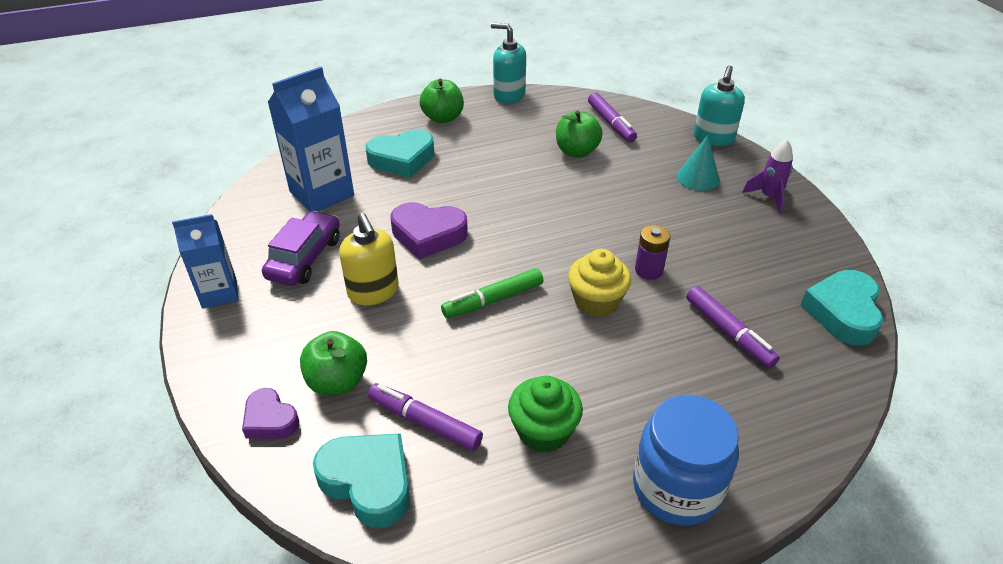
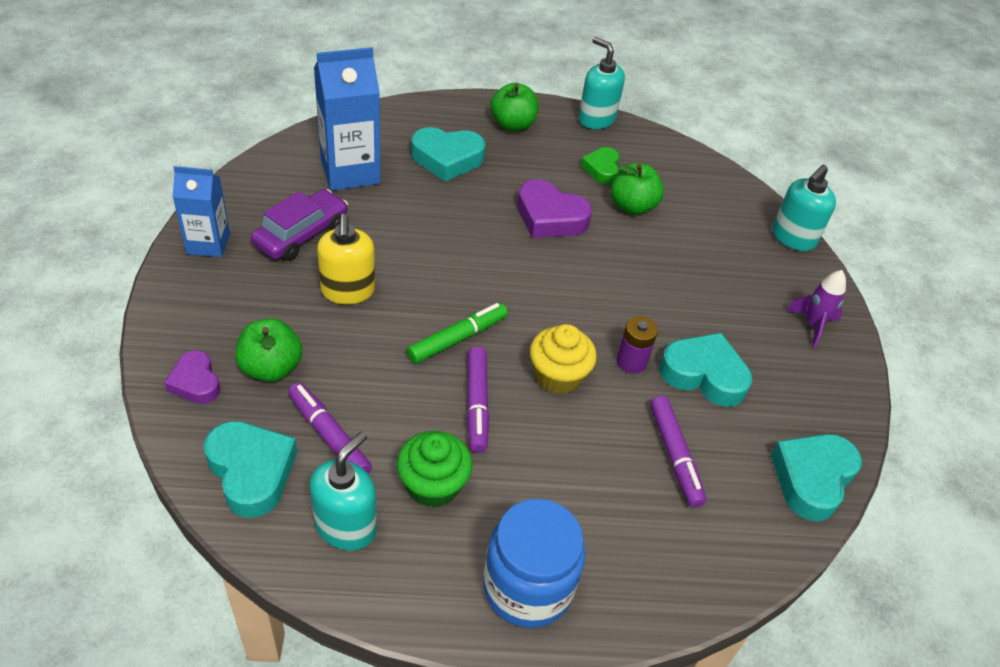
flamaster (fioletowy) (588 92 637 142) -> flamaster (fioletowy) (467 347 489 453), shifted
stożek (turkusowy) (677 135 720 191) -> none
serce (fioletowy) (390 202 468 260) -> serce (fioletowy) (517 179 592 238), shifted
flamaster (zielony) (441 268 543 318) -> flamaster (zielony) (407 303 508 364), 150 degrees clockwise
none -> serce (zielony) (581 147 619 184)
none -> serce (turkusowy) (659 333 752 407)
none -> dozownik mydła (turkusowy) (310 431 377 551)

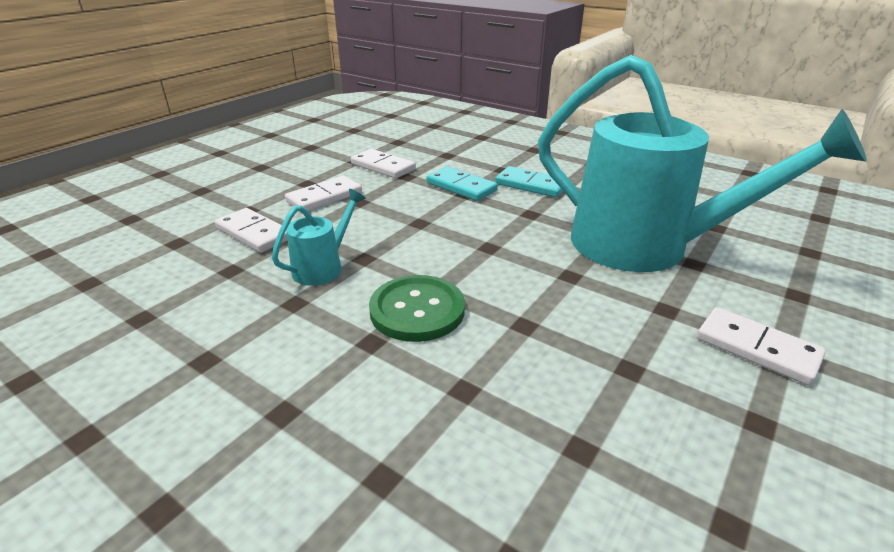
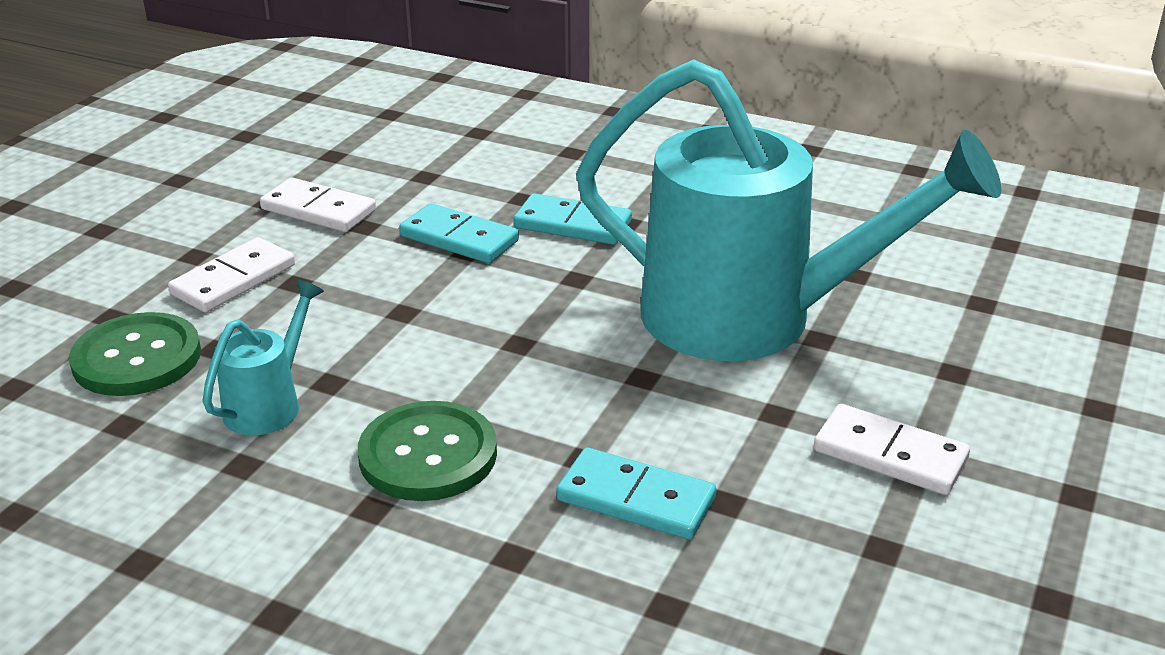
kostka domina (biały) (215 208 288 253) -> guzik (zielony) (69 312 201 396)
none -> kostka domina (turkusowy) (556 448 716 540)

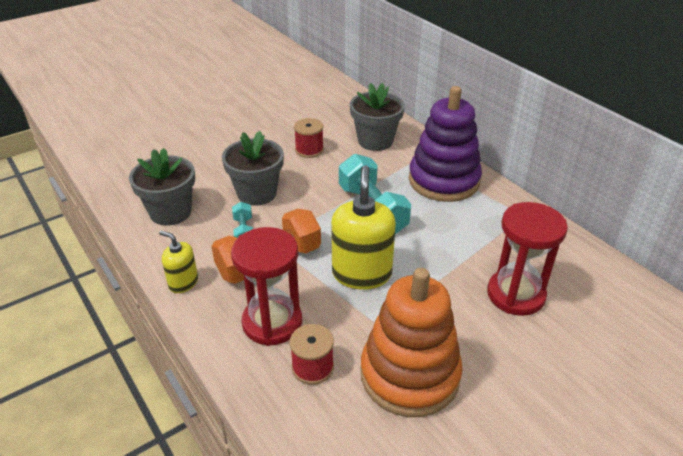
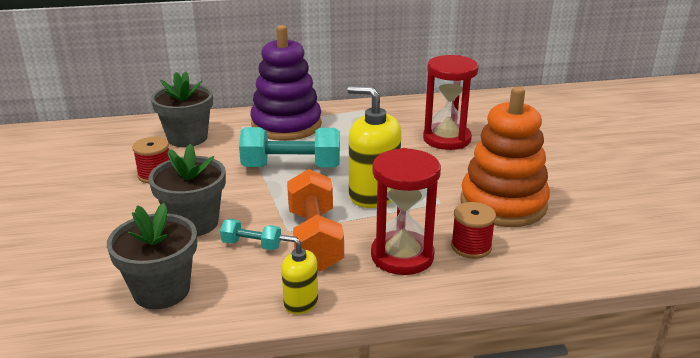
dozownik mydła (żółty) (159 231 198 293) -> dozownik mydła (żółty) (280 235 318 314), 60 degrees clockwise

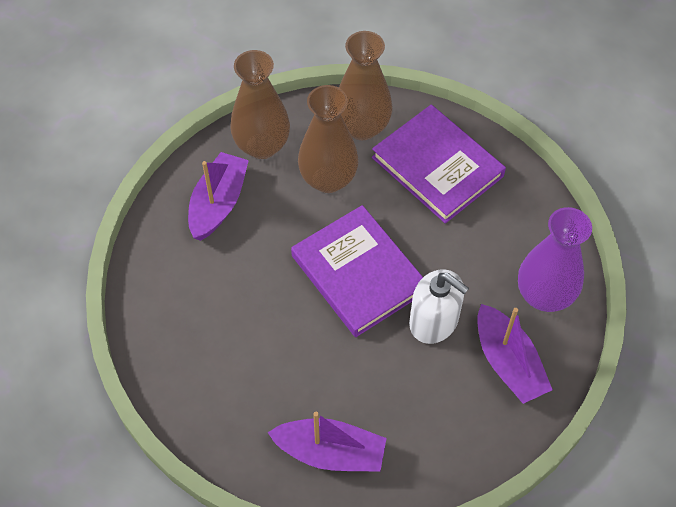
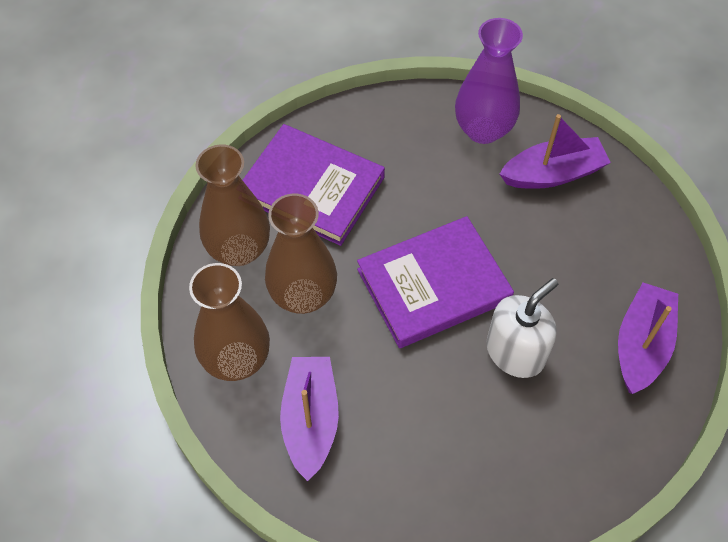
książka (fioletowy) (372 105 506 224) -> książka (fioletowy) (243 124 385 246), 60 degrees clockwise
łódka (fioletowy) (188 152 249 241) -> łódka (fioletowy) (280 357 339 481), 60 degrees clockwise
dozownik mydła (biały) (409 269 469 344) -> dozownik mydła (biały) (486 278 558 378), shifted

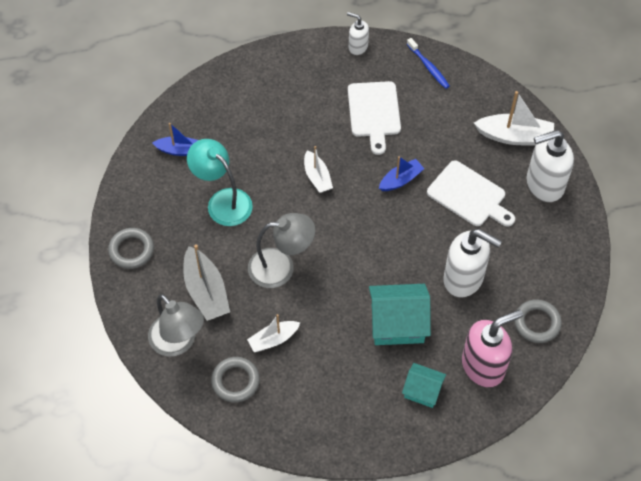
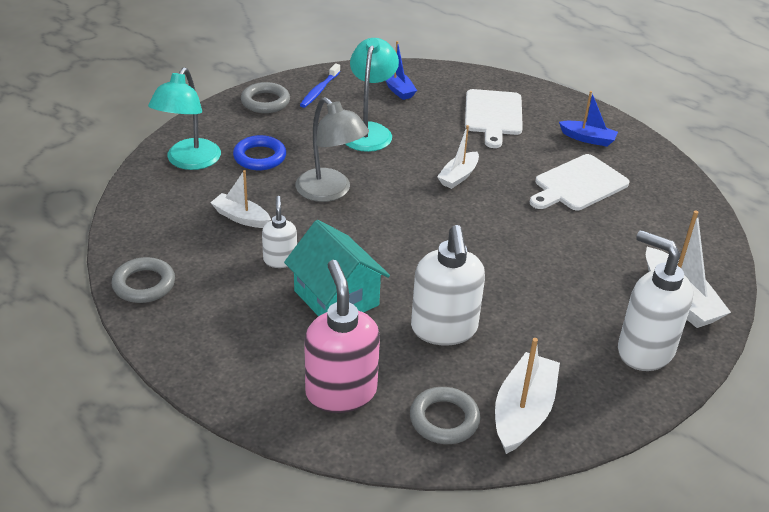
dozownik mydła (biały) (347 12 369 55) -> dozownik mydła (biały) (262 196 297 268), shifted
szczoteczka do zębów (niebieski) (407 38 450 89) -> szczoteczka do zębów (niebieski) (300 64 340 108), shifted
łódka (niebieski) (379 156 425 191) -> łódka (niebieski) (559 91 618 147), shifted
deska do krojenia (biały) (427 160 515 227) -> deska do krojenia (biały) (465 89 523 148), shifted
łódka (szary) (183 244 230 321) -> pierścień (niebieski) (233 135 286 170)
lampka (szary) (148 294 204 357) -> lampka (turkusowy) (148 67 221 170)
dozownik mydła (różowy) (462 310 523 387) -> dozownik mydła (różowy) (304 260 380 413), 135 degrees counterclockwise
pierścień (szary) (211 357 260 403) -> pierścień (szary) (112 257 175 303), shifted
domek (turkusowy) (402 363 446 408) -> none
none -> łódka (biały) (495 338 560 454)

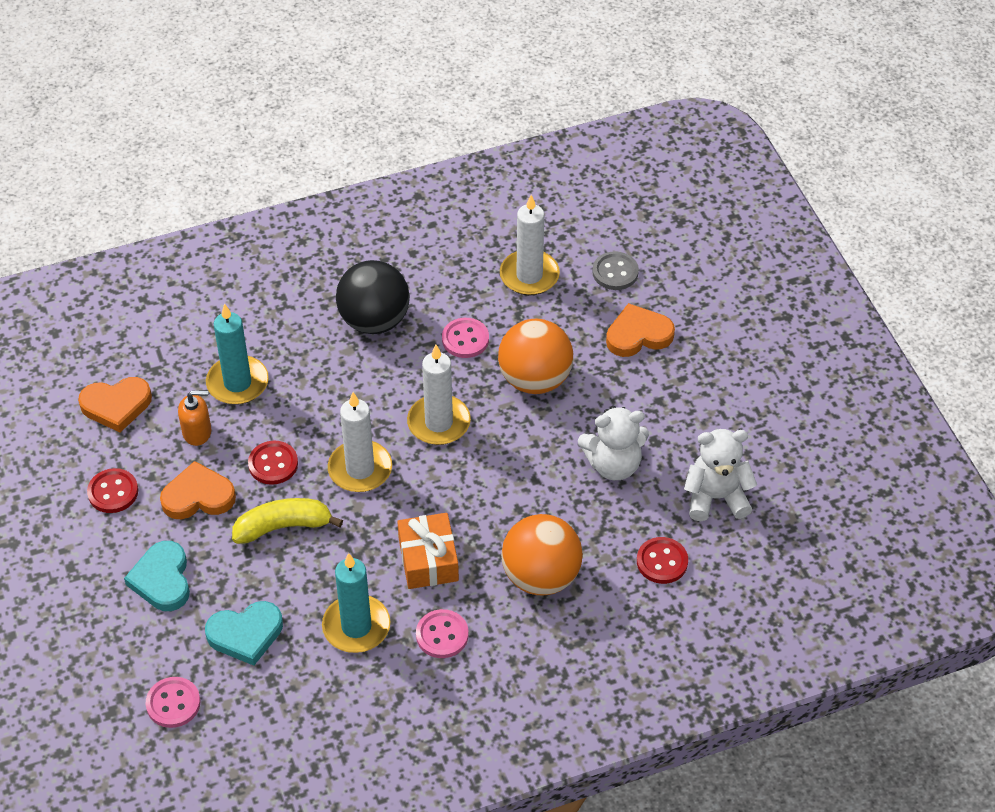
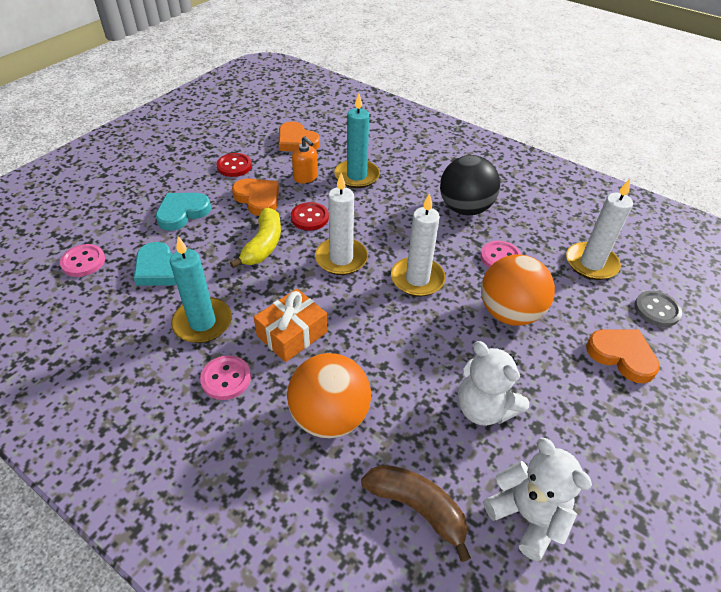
banan (żółty) (232 498 343 544) -> banan (żółty) (230 208 281 268), 60 degrees clockwise
guzik (czerwony) (637 537 688 584) -> banan (brązowy) (361 465 471 562)

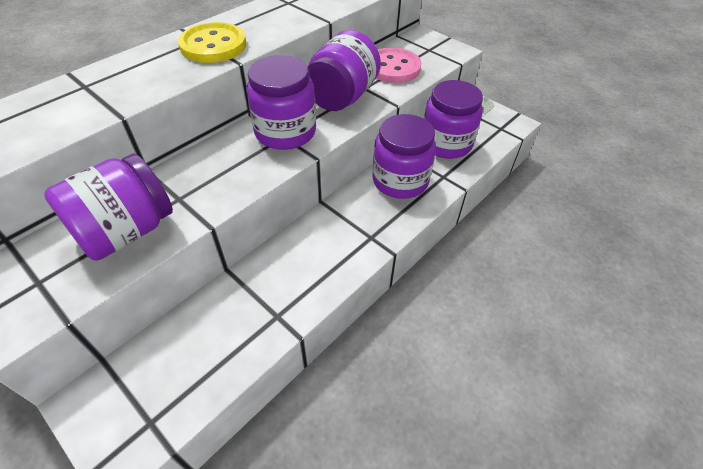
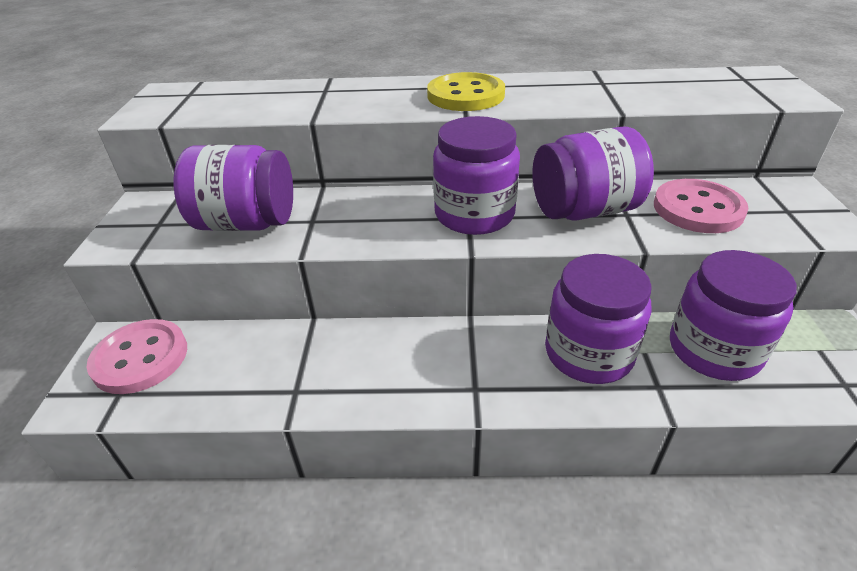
none -> guzik (różowy) (87 319 187 394)

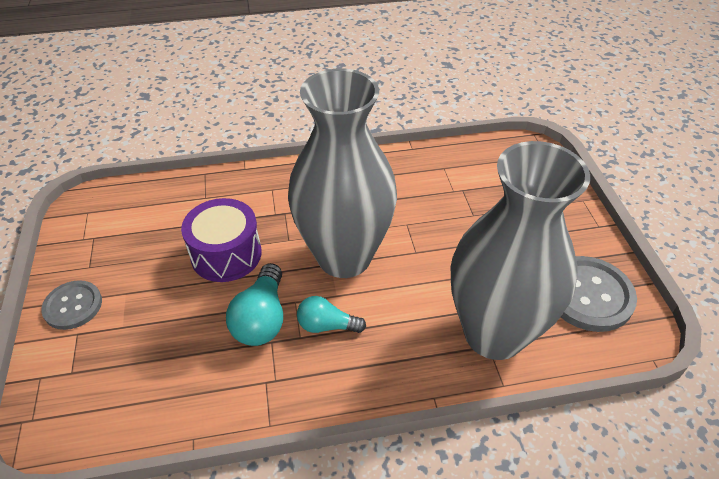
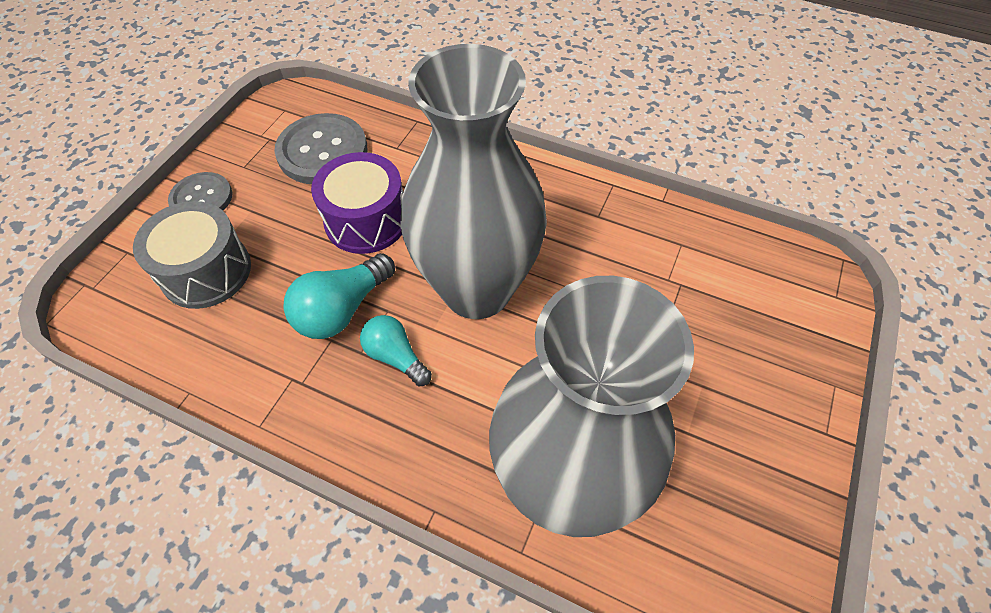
guzik (szary) (561 256 637 332) -> guzik (szary) (274 113 367 184), shifted
none -> bęben (szary) (133 201 251 309)

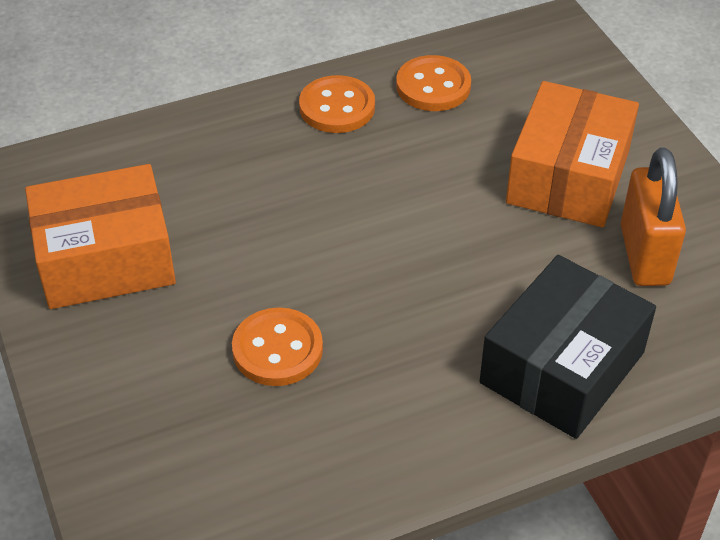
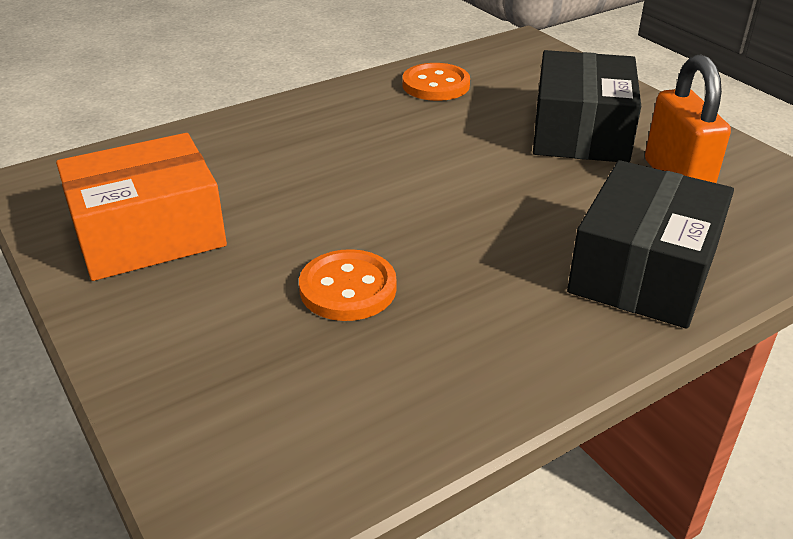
guzik (pomarańczowy) (299 75 375 133) -> none
pudełko (pomarańczowy) (506 81 639 227) -> pudełko (czarny) (533 50 641 163)

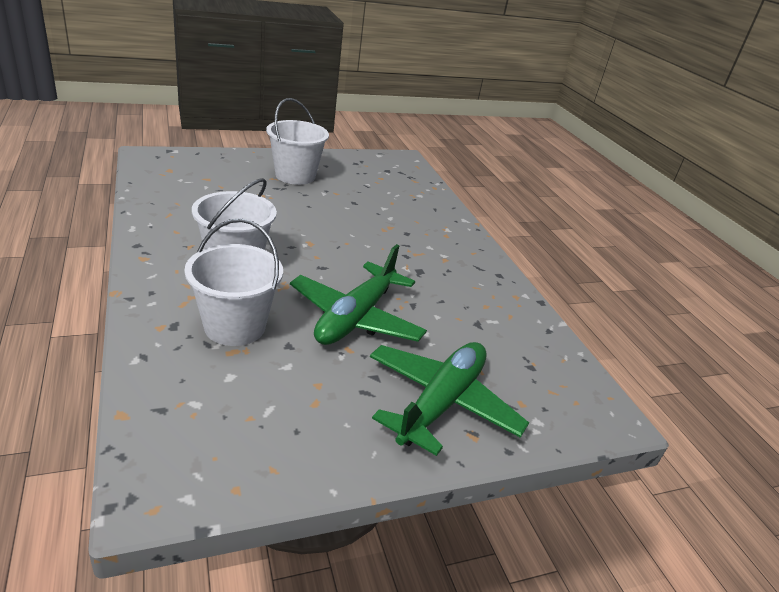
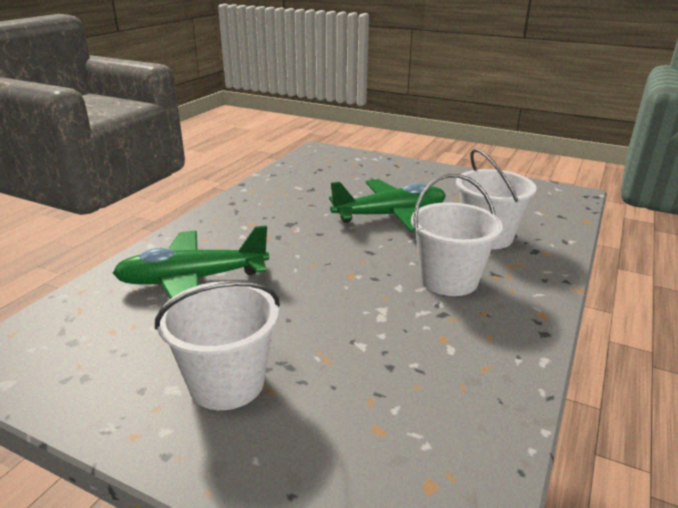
samolot (zielony) (370 342 529 456) -> samolot (zielony) (113 225 269 299), shifted

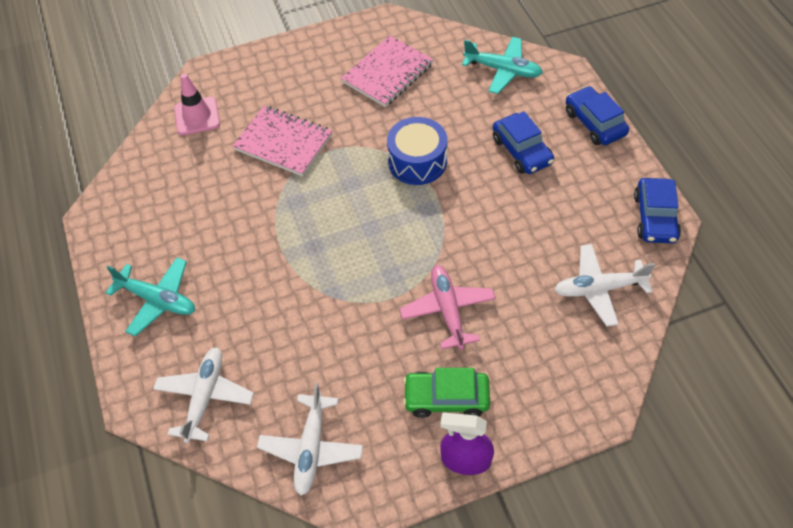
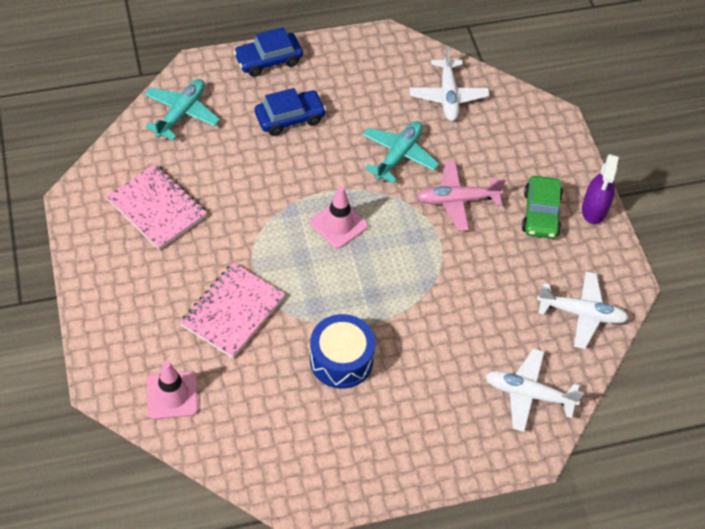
bęben (niebieski) (387 117 447 185) -> bęben (niebieski) (310 314 375 389), shifted
samochód (niebieski) (634 178 681 243) -> none
samolot (turkusowy) (106 257 195 337) -> samolot (turkusowy) (362 121 439 184), shifted
none -> pachołek (różowy) (310 186 368 249)

